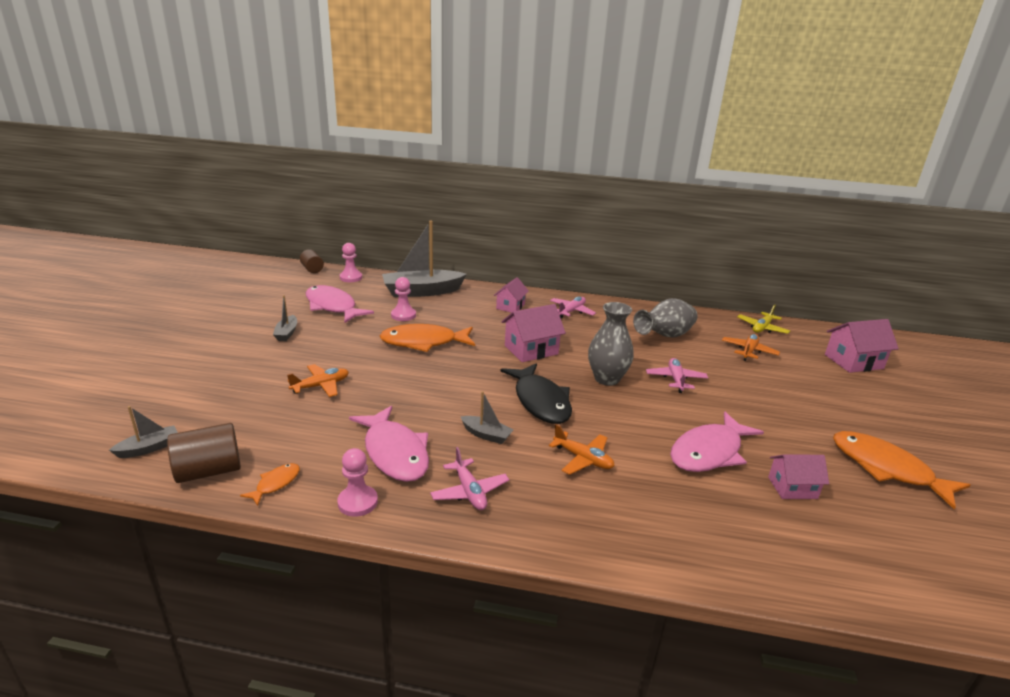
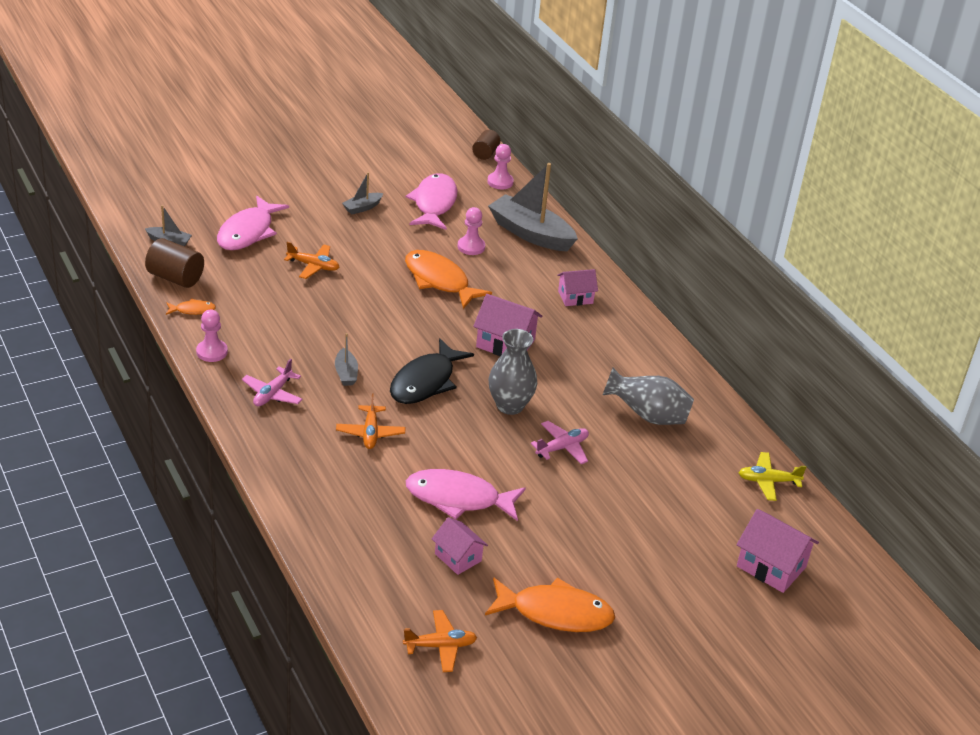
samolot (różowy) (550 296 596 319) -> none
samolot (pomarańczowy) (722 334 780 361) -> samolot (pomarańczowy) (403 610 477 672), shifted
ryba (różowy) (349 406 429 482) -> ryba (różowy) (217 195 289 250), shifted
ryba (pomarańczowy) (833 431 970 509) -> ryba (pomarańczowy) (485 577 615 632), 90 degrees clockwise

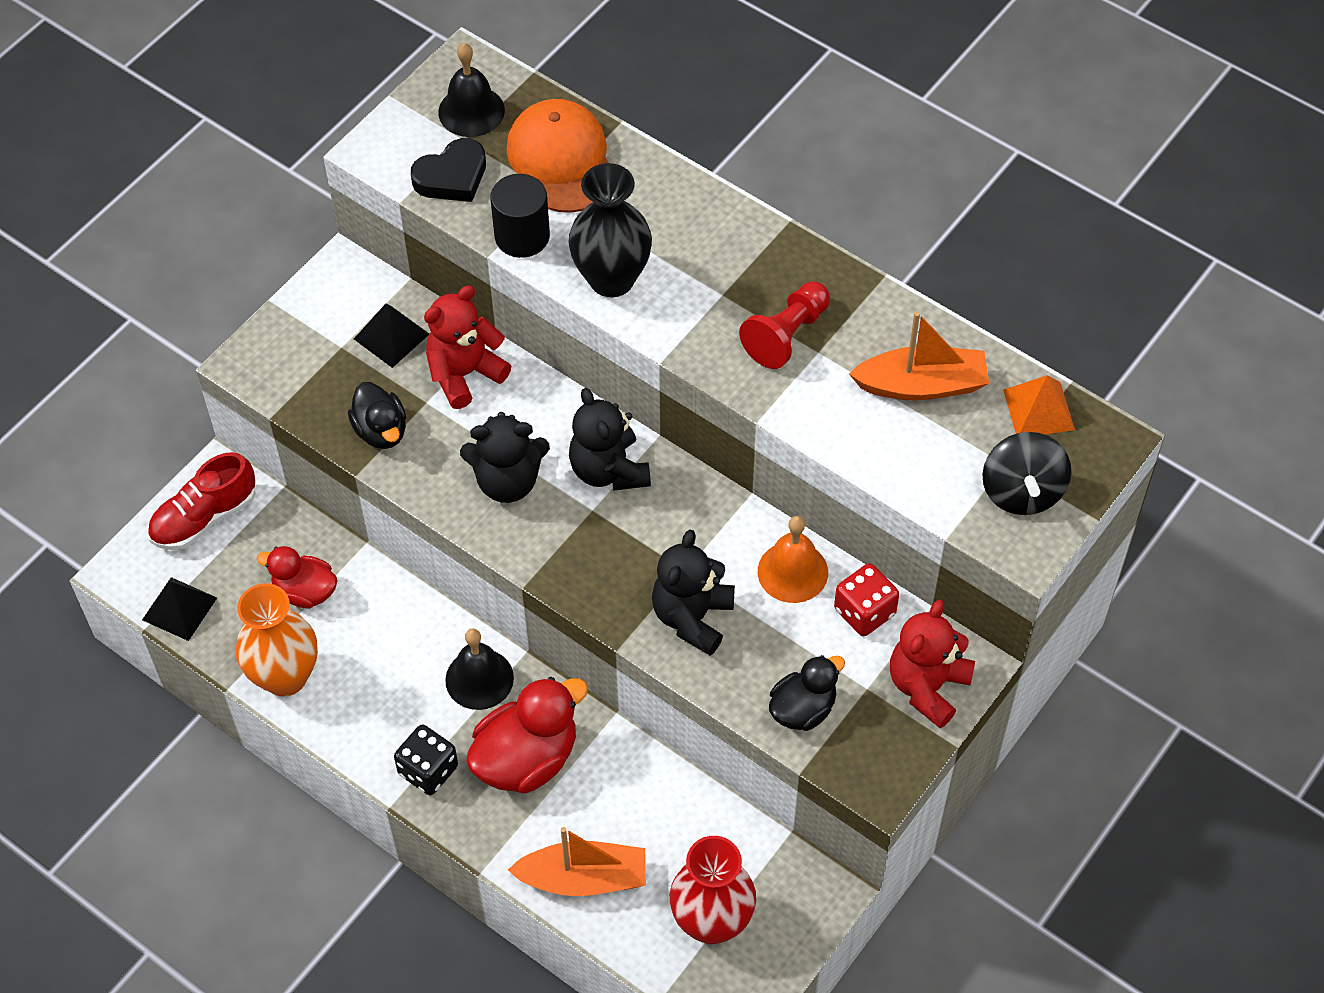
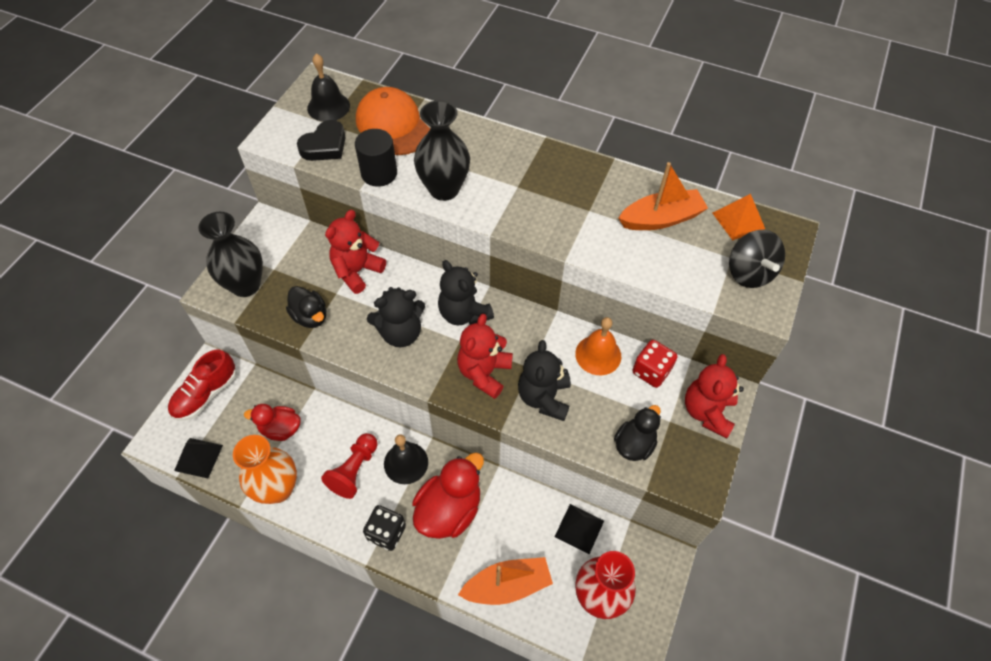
pionek (czerwony) (739 281 830 369) -> pionek (czerwony) (321 433 378 499), shifted
piramida (czarny) (354 304 429 368) -> piramida (czarny) (555 504 604 554), shifted
none -> wazon (czarny) (198 212 263 297)
none -> miś (czerwony) (457 314 513 399)

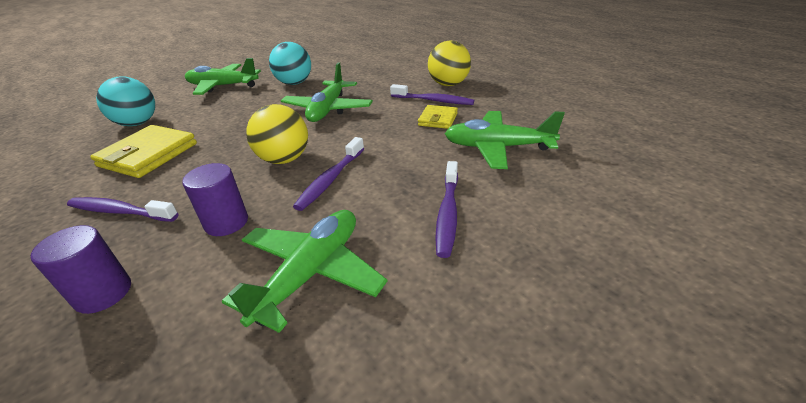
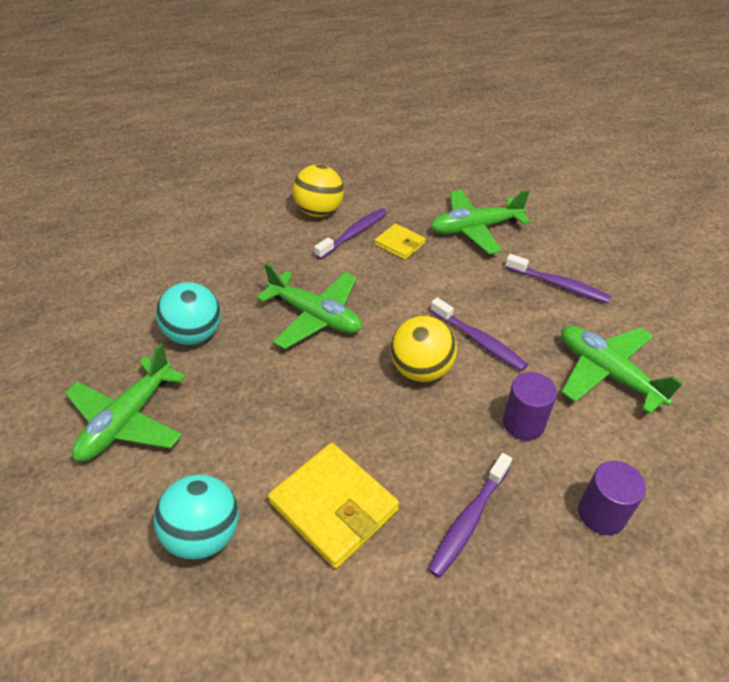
samolot (zielony) (445 111 565 169) -> samolot (zielony) (430 190 530 254), 45 degrees clockwise

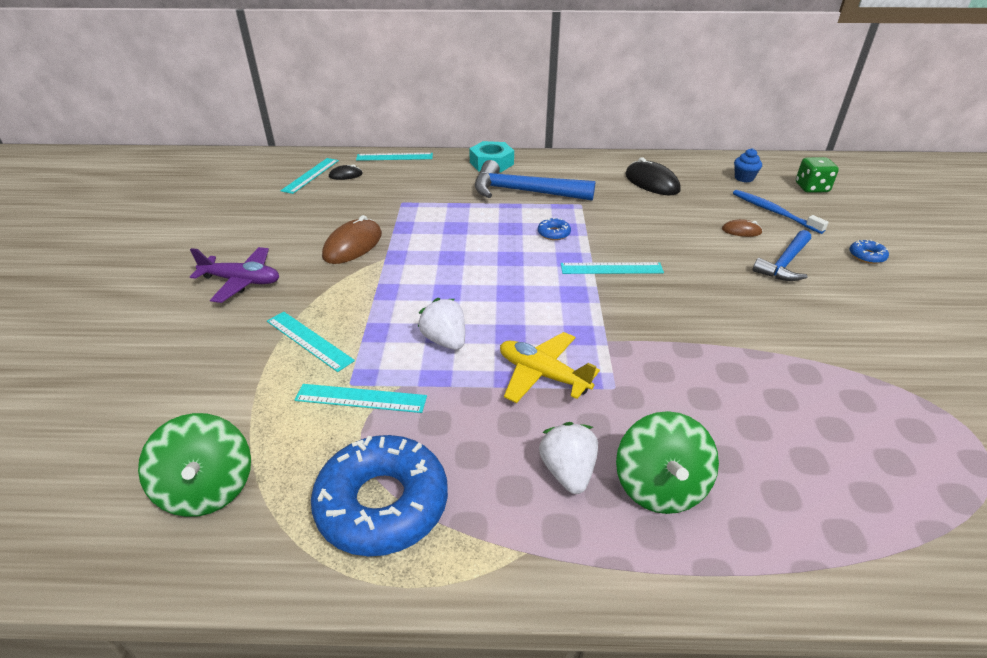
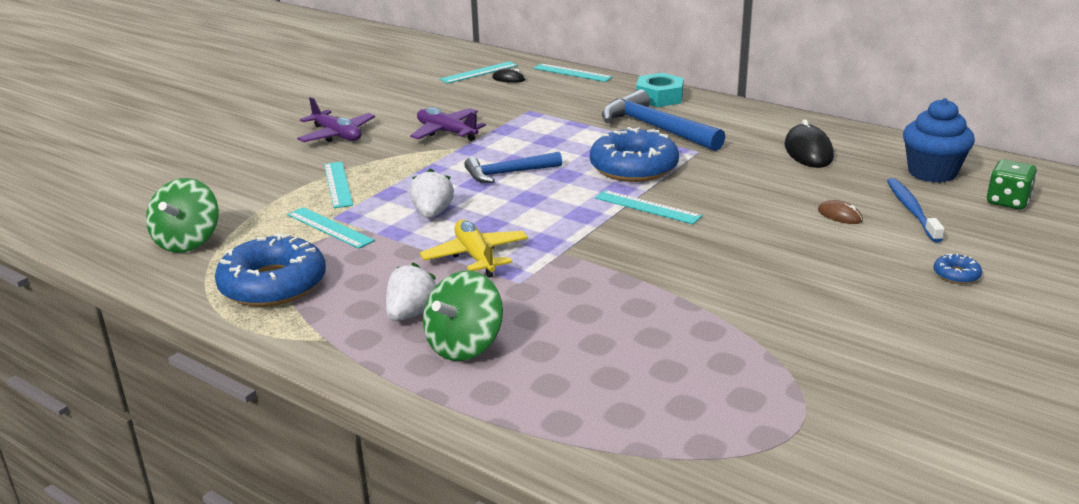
muffinka (niebieski) (734 148 762 183) -> muffinka (niebieski) (903 98 975 183), x1.91
myszka (brązowy) (322 215 382 264) -> samolot (fioletowy) (410 107 486 141)
donut (niebieski) (538 218 571 240) -> donut (niebieski) (590 127 679 182), x2.41
młotek (niebieski) (753 230 811 281) -> młotek (niebieski) (464 152 562 183), shifted

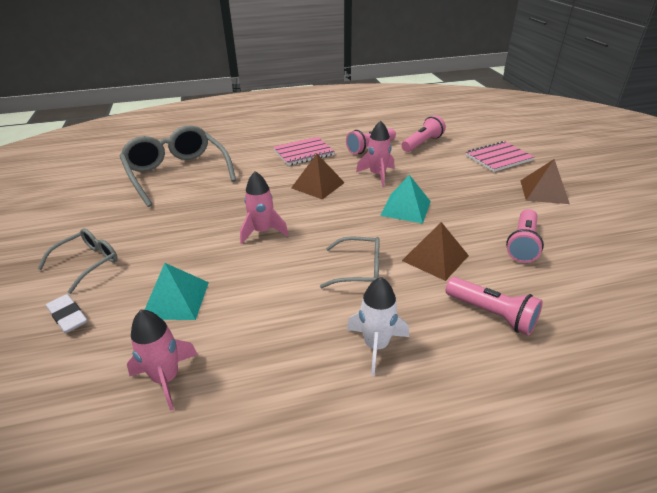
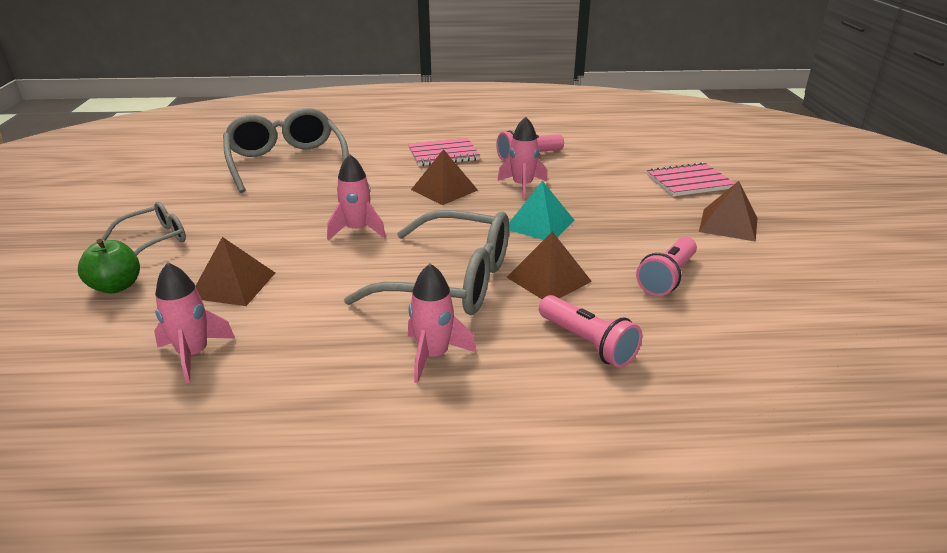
latarka (różowy) (401 115 446 152) -> none
okulary (szary) (320 236 380 288) -> okulary (szary) (344 210 509 315), x1.89
piramida (turkusowy) (145 263 209 320) -> piramida (brązowy) (196 237 275 306)
rakieta (biały) (347 277 409 376) -> rakieta (różowy) (408 264 476 383)
gumka do mazania (biały) (46 294 87 333) -> jabłko (zielony) (78 239 140 293)

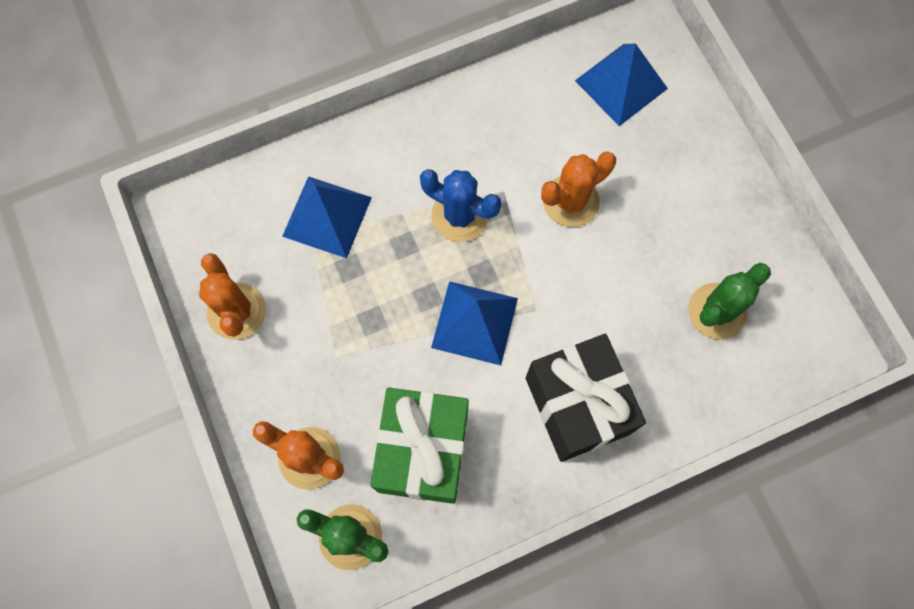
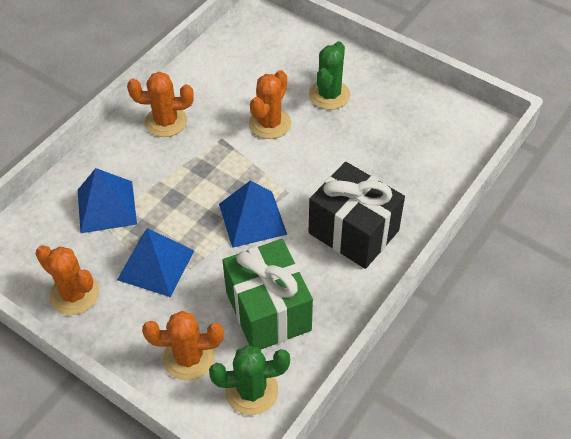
piramida (niebieski) (575 43 668 126) -> piramida (niebieski) (117 228 194 297), shifted
kaktus (niebieski) (420 169 502 242) -> none
kaktus (zielony) (688 263 771 340) -> kaktus (zielony) (309 41 350 110), shifted
none -> kaktus (pomarańczowy) (127 72 194 137)

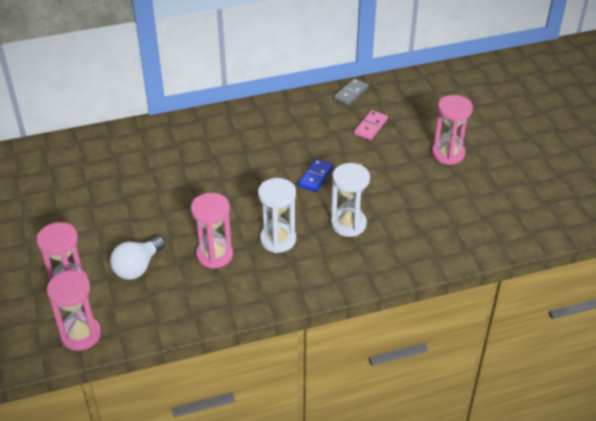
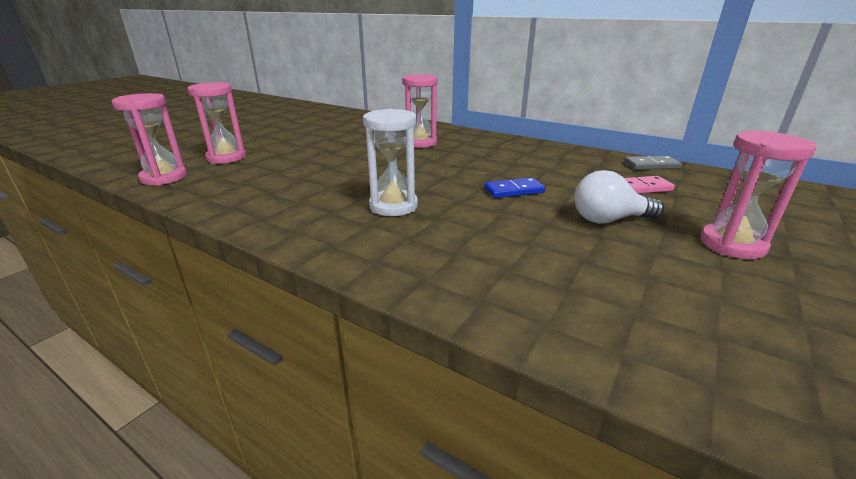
klepsydra (biały) (331 163 370 237) -> none
klepsydra (różowy) (191 193 233 269) -> klepsydra (różowy) (402 74 438 148), shifted
żarówka (biały) (110 236 165 280) -> żarówka (biały) (574 170 664 224), shifted

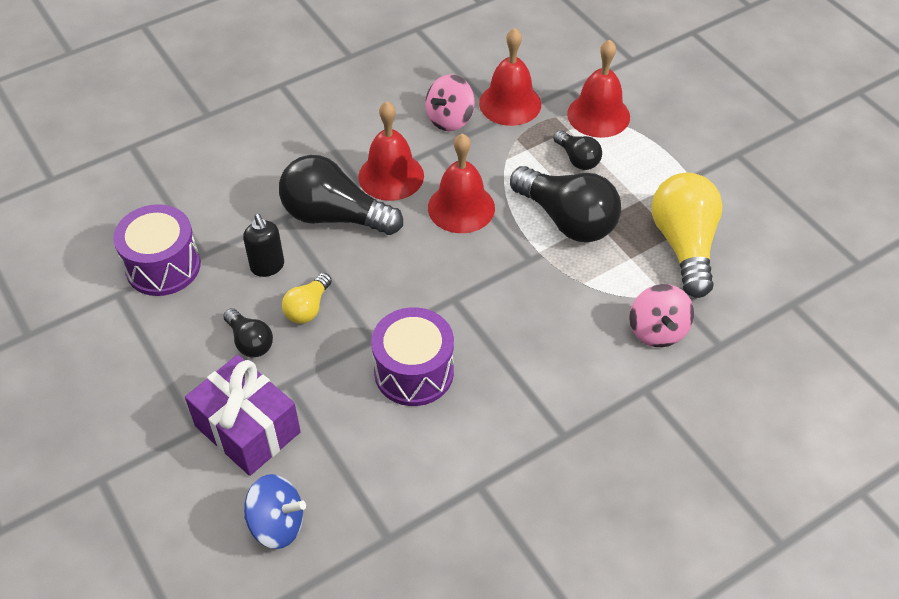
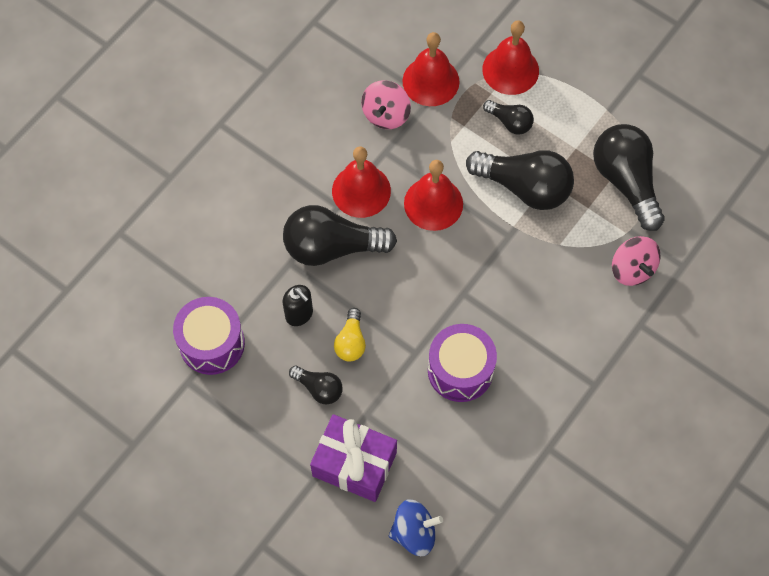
żarówka (żółty) (651 173 723 298) -> żarówka (czarny) (593 124 665 231)

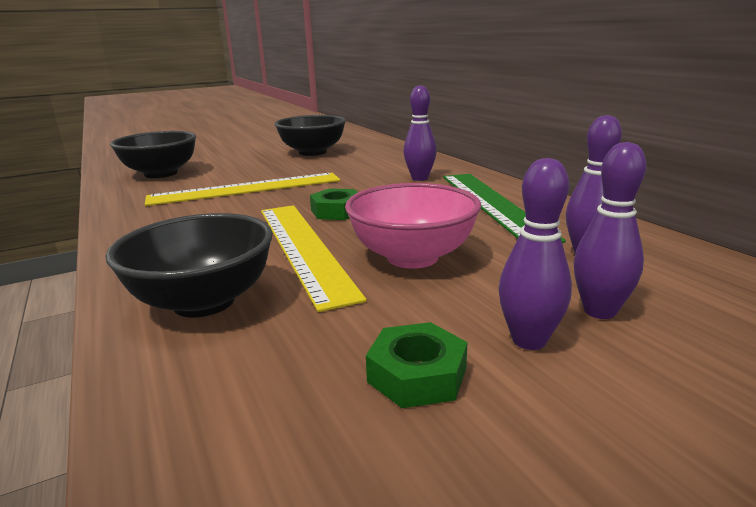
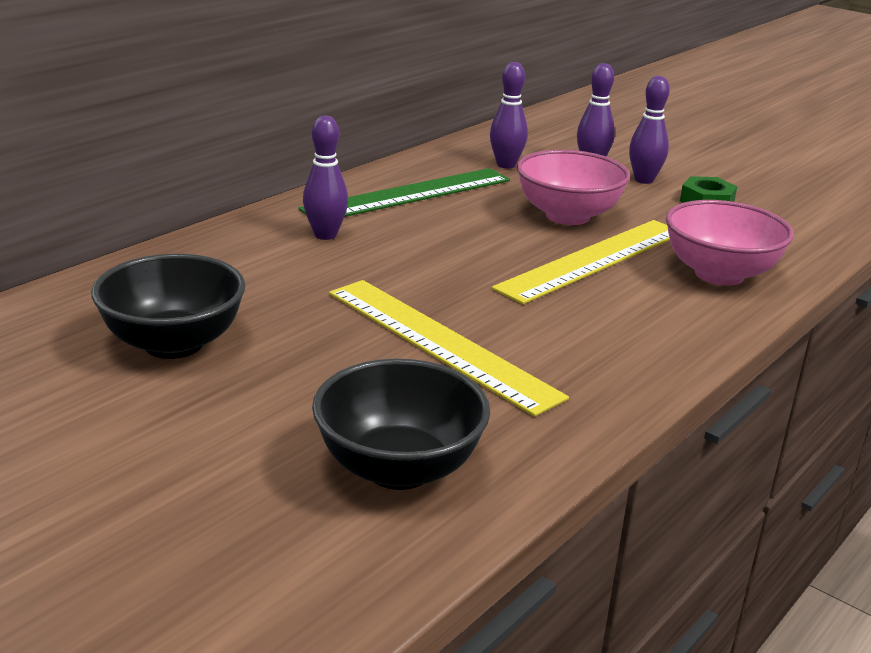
nakrętka (zielony) (310 188 358 220) -> none
miska (czarny) (106 213 273 318) -> miska (różowy) (666 200 794 286)

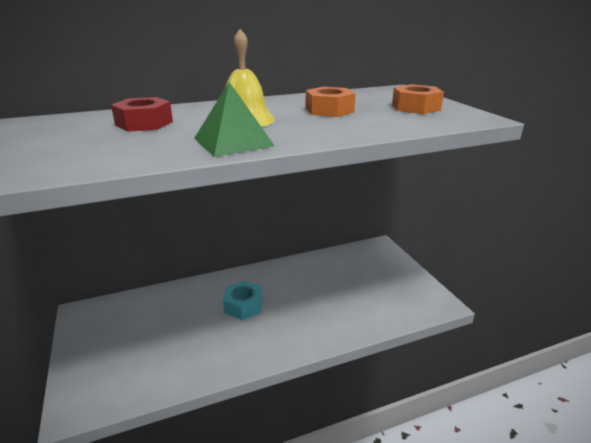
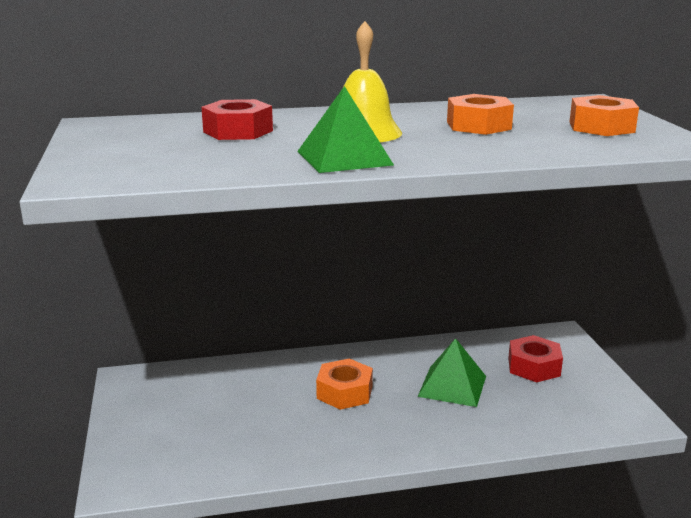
nakrętka (turkusowy) (223 281 263 320) -> nakrętka (pomarańczowy) (316 358 373 410)
none -> nakrętka (czerwony) (508 335 563 382)
none -> piramida (zielony) (418 338 486 407)

